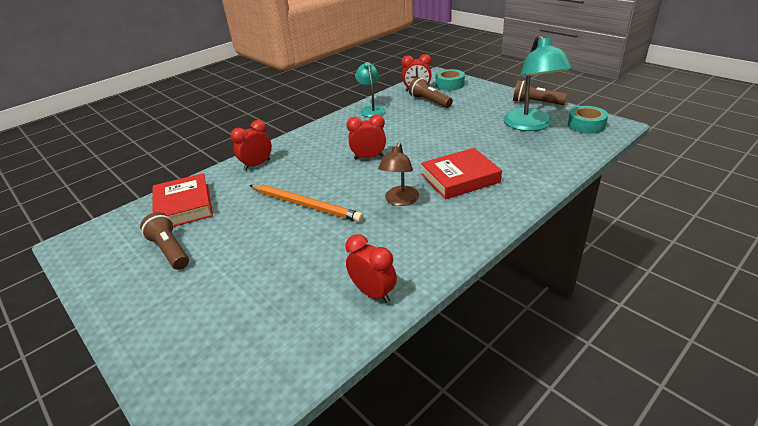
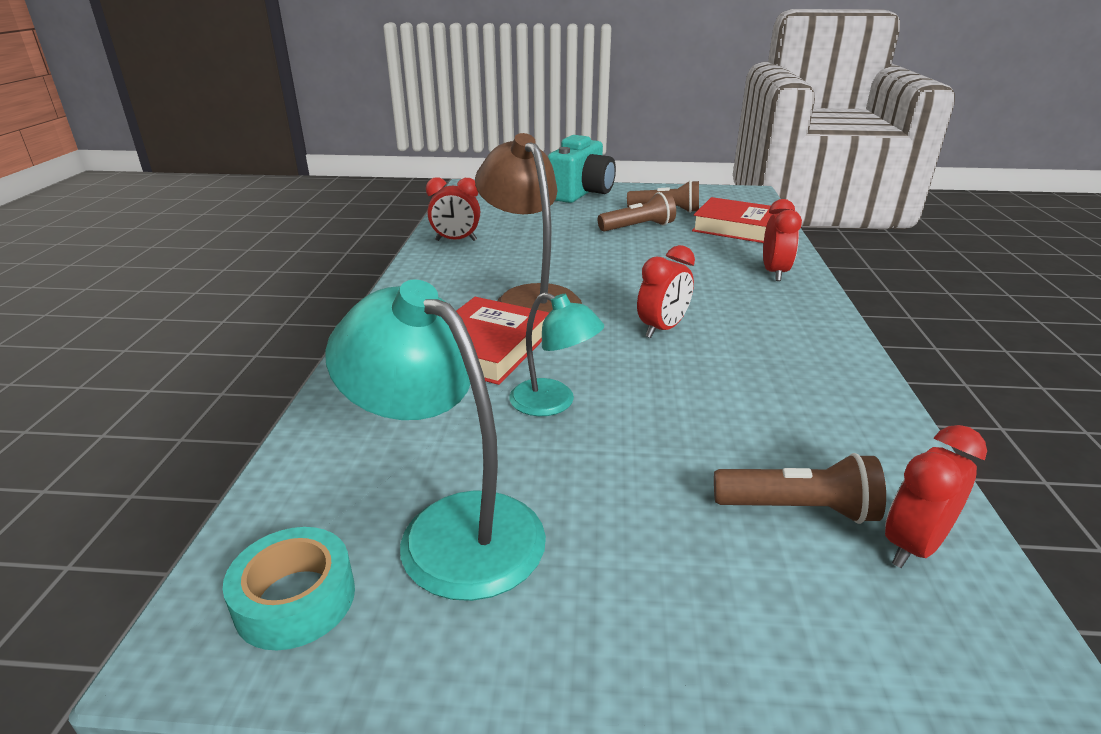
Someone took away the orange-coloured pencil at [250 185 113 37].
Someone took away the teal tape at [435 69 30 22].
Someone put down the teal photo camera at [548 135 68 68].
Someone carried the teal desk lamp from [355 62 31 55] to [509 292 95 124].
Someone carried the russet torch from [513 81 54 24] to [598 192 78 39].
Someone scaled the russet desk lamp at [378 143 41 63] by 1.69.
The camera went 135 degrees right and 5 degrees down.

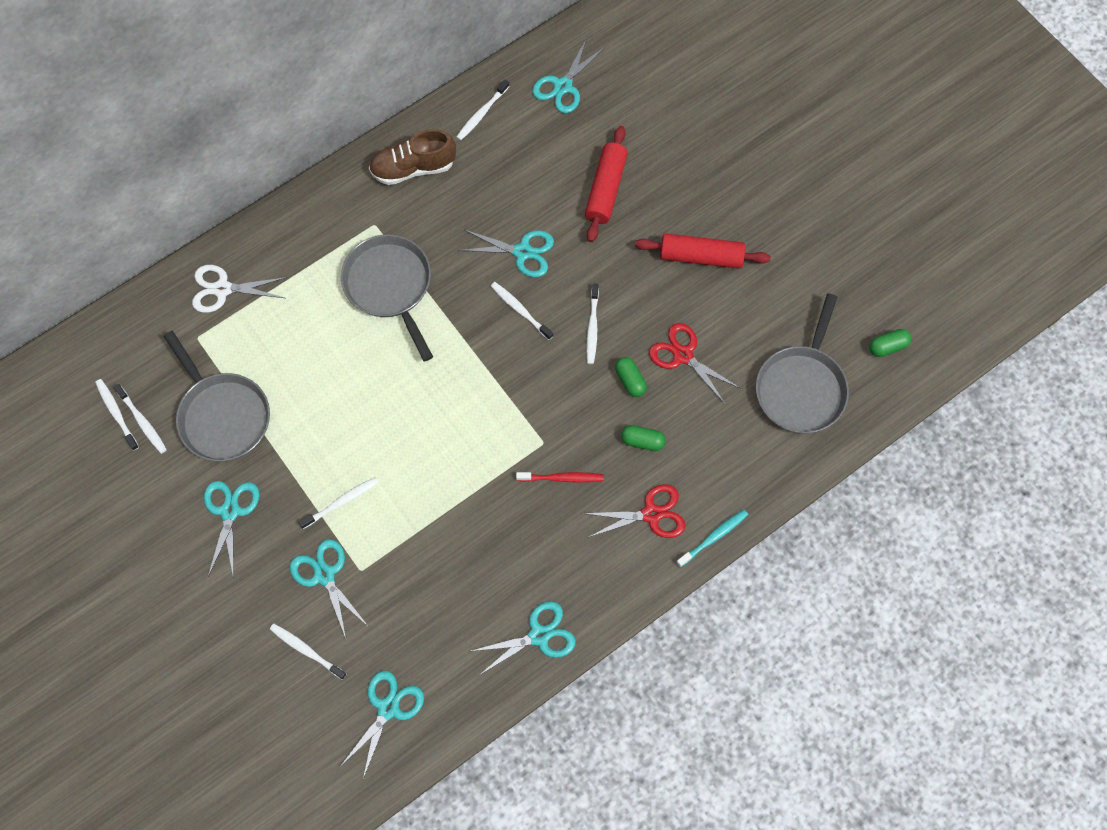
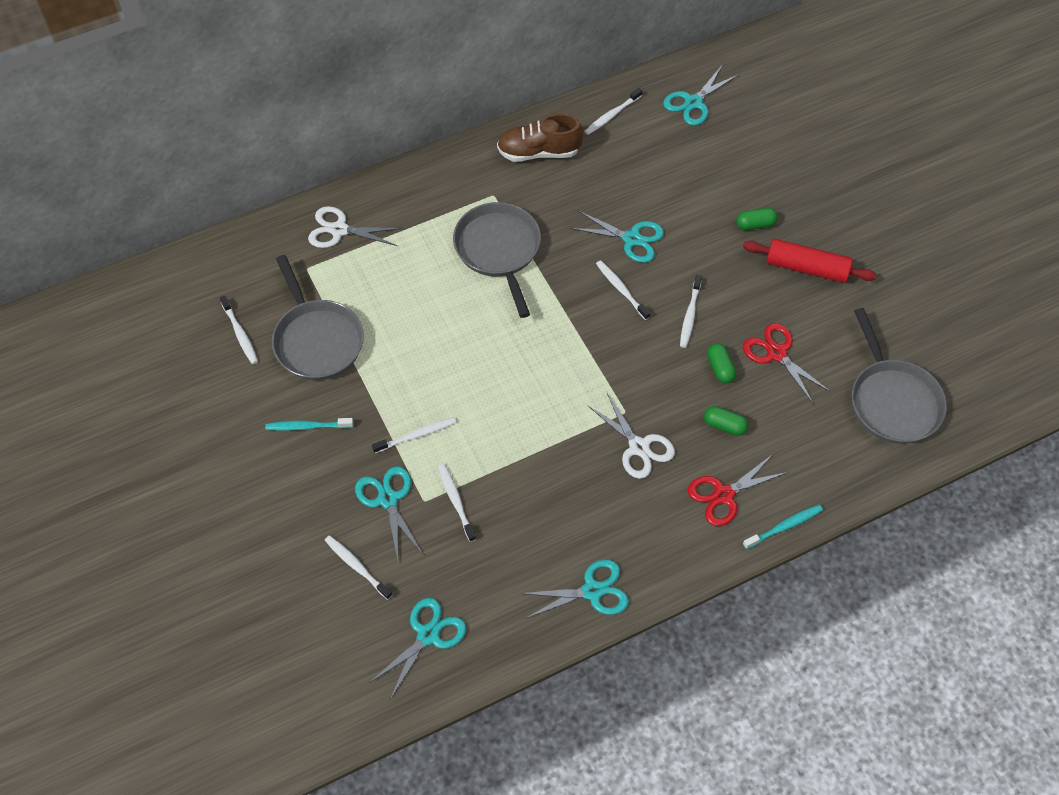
Someone took away the crimson dough roller at [585 126 43 116].
Someone carried the white toothbrush from [95 379 44 72] to [438 463 38 79].
Someone carried the emerald pill shape from [869 329 42 28] to [736 208 42 22].
Someone swapped the teal shears at [204 481 56 98] for the teal toothbrush at [265 418 88 13].
Someone swapped the crimson toothbrush at [516 472 88 11] for the white shears at [587 393 88 86].
Someone rotated the crimson shears at [583 484 102 54] by 150 degrees clockwise.
Someone rotated the ash-grey pan at [756 293 93 140] by 45 degrees counterclockwise.
The camera went 10 degrees right and 10 degrees down.

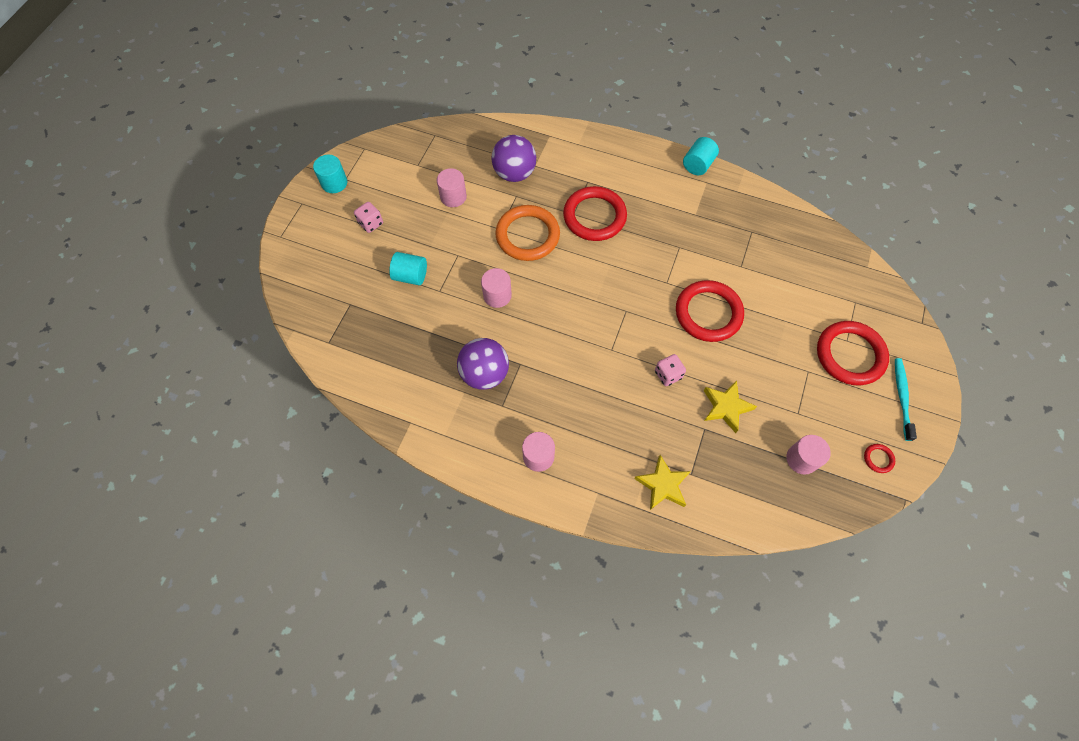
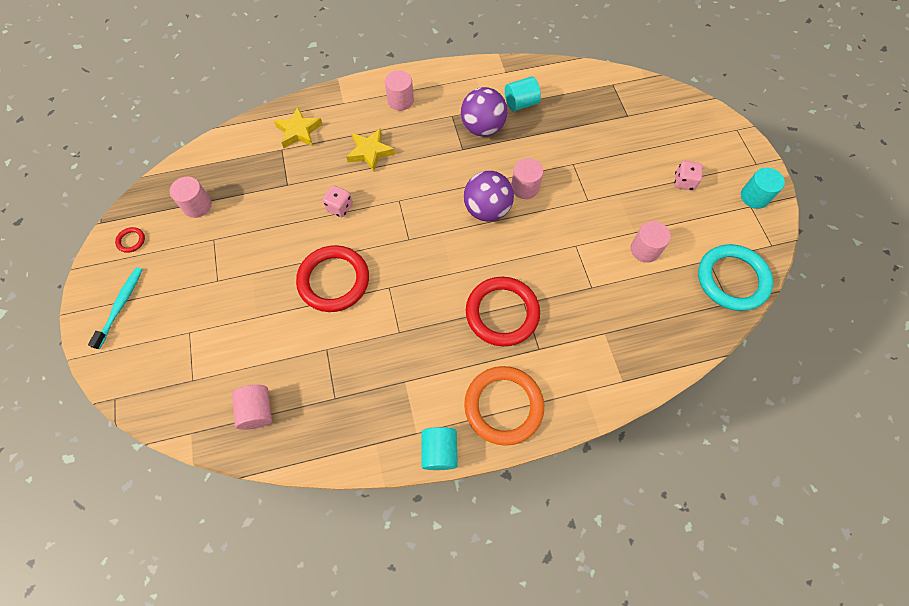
Someone took away the crimson ring at [817 321 72 64].
Someone put down the rosy cylinder at [232 385 40 45].
Someone put down the teal ring at [698 244 75 67].
Someone carried the teal cylinder from [389 252 38 33] to [505 77 36 35].
Someone carried the purple play ball from [491 135 45 47] to [463 171 51 51].
Someone carried the orange-coloured ring from [495 205 65 56] to [464 366 80 80].
Someone carried the golden star shape from [704 380 53 53] to [346 128 49 44].
Someone rotated the teal toothbrush at [895 358 22 83] by 135 degrees counterclockwise.
The camera went 145 degrees right and 0 degrees up.

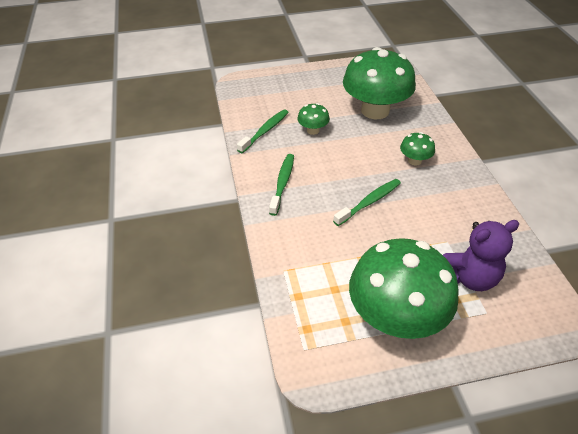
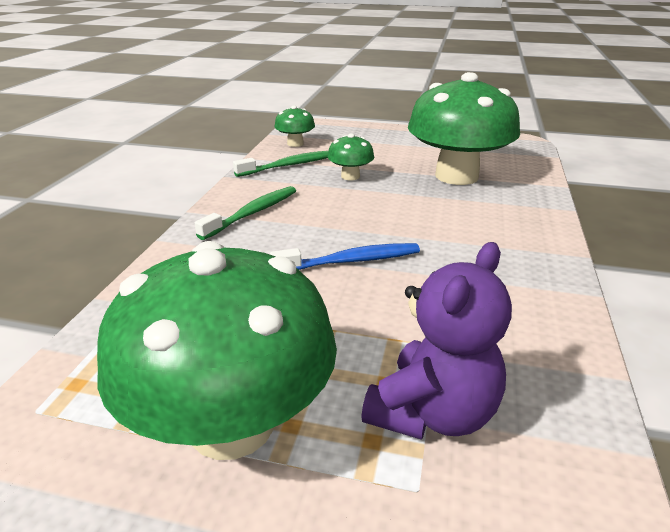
Someone carried the emerald fungus from [400 132 35 33] to [274 106 41 41].
Someone repainted the emerald toothbrush at [333 179 68 47], which became the royal blue toothbrush at [270 243 150 27].
Someone rotated the purple stuffed bear at [443 220 76 71] by 60 degrees counterclockwise.
The camera went 25 degrees right and 15 degrees down.

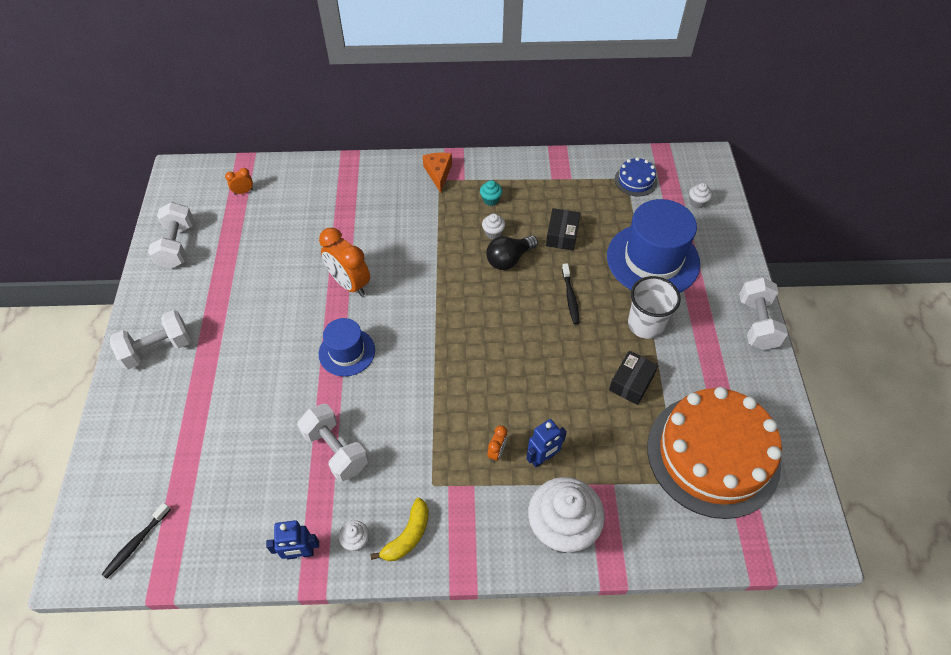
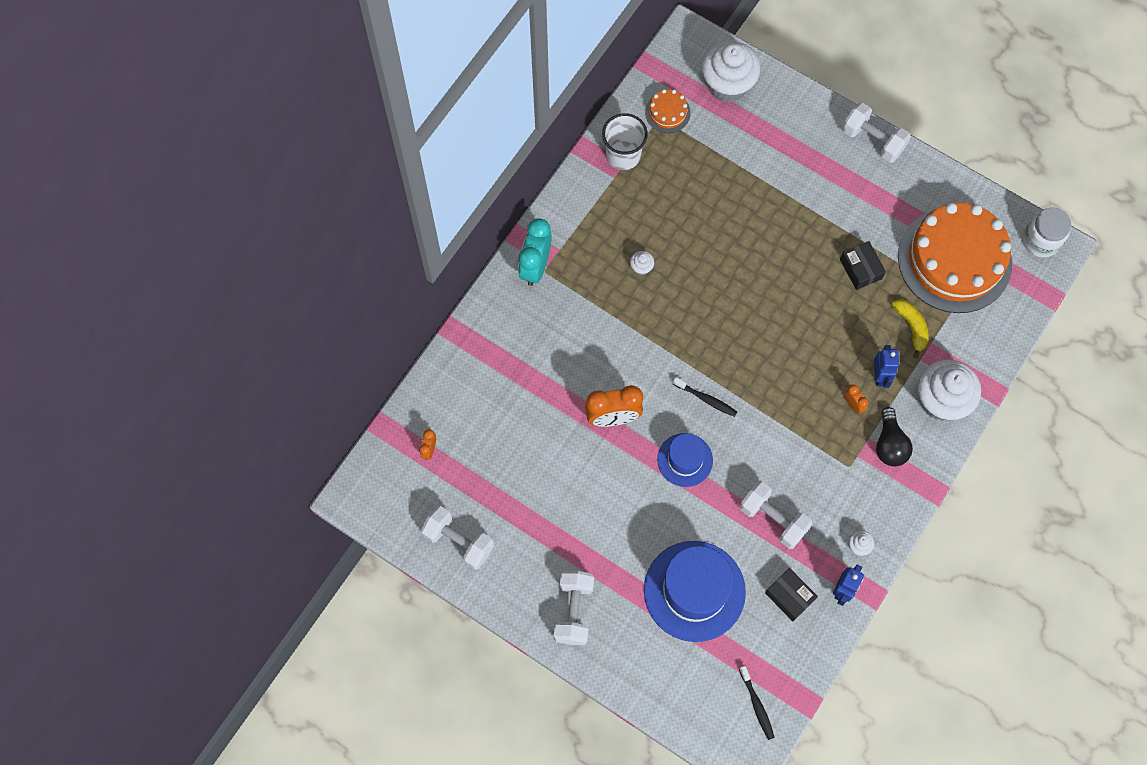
Someone took away the teal muffin at [480 180 22 26].
Someone put down the white preserve jar at [1023 208 48 50].
Someone carried the golden banana from [370 498 59 63] to [891 299 38 59].
Someone carried the black lightbulb from [486 235 52 35] to [876 407 37 60].
Someone carried the black package from [546 208 34 43] to [765 568 53 53].
Someone carried the black toothbrush from [562 263 18 61] to [673 377 64 40].
Someone carried the royal blue tall hat from [607 199 93 94] to [644 541 102 101].
Someone carried the white cup from [628 276 53 63] to [602 113 46 57].
Someone swapped the orange-coloured piece of cheese at [423 153 29 40] for the teal alarm clock at [518 218 34 68].
Someone repainted the royal blue cake at [615 157 43 39], which became the orange-coloured cake at [645 89 46 44].
Someone rotated the white free weight at [297 404 71 78] by 45 degrees clockwise.
Someone scaled the white muffin at [689 183 23 25] by 2.47.
The camera went 55 degrees left and 15 degrees up.

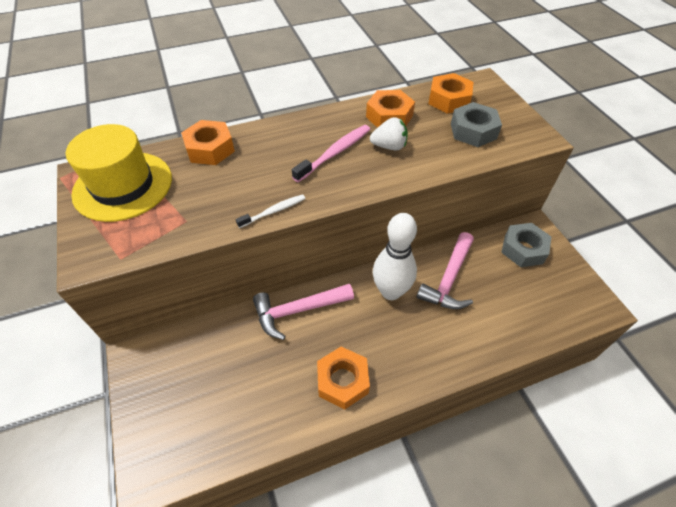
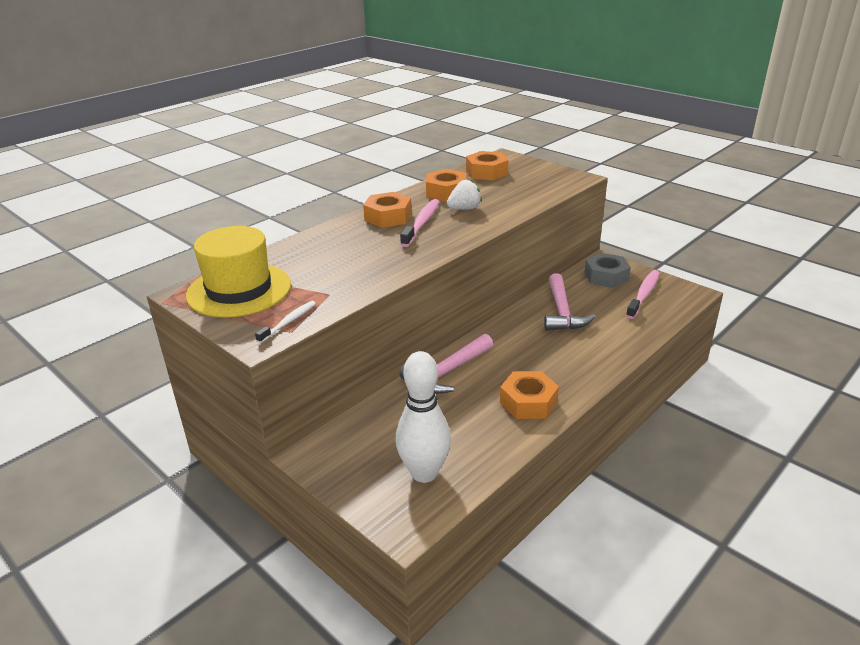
Someone took away the ash-grey hexagon nut at [451 102 51 45].
Someone put down the rosy toothbrush at [626 270 34 49].
Someone carried the orange-coloured hexagon nut from [181 120 54 45] to [363 192 49 36].
Someone carried the white toothbrush from [236 194 69 34] to [255 301 61 42].
Someone carried the white tenpin from [373 213 44 87] to [396 351 55 132].
The camera went 25 degrees left and 20 degrees down.

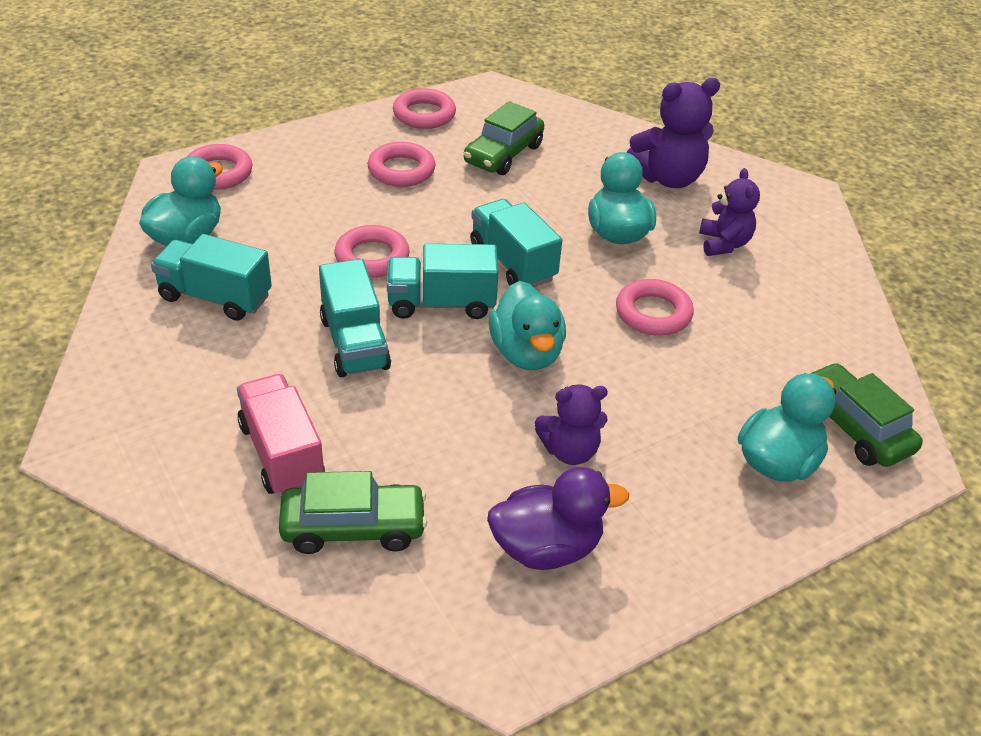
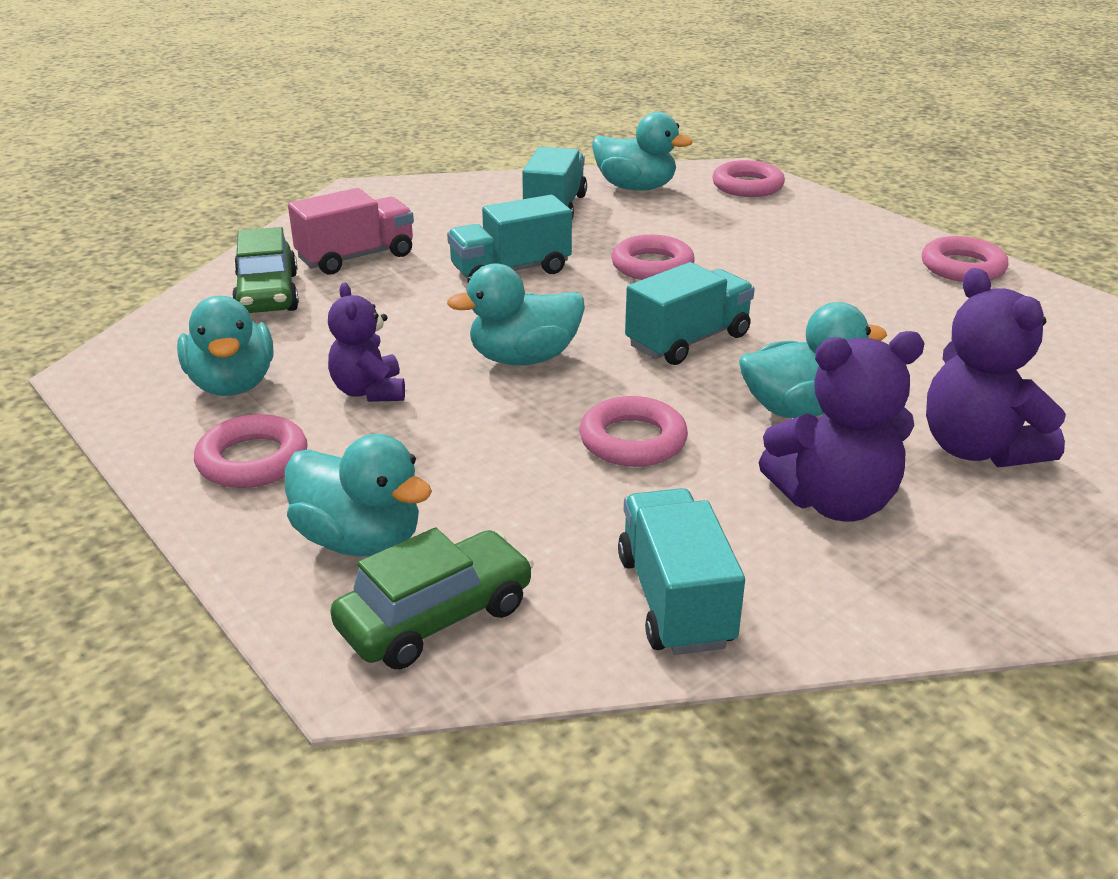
Someone took away the emerald car at [463 101 81 74].
Someone carried the rosy ring from [368 142 67 45] to [194 414 114 74].
Someone carried the teal lorry from [387 244 112 75] to [618 488 127 167].
Someone repainted the purple rubber duck at [487 467 142 103], which became the teal rubber duck at [177 296 96 100].
Someone scaled the purple stuffed bear at [699 168 61 88] by 1.55.
The camera went 85 degrees right and 10 degrees down.

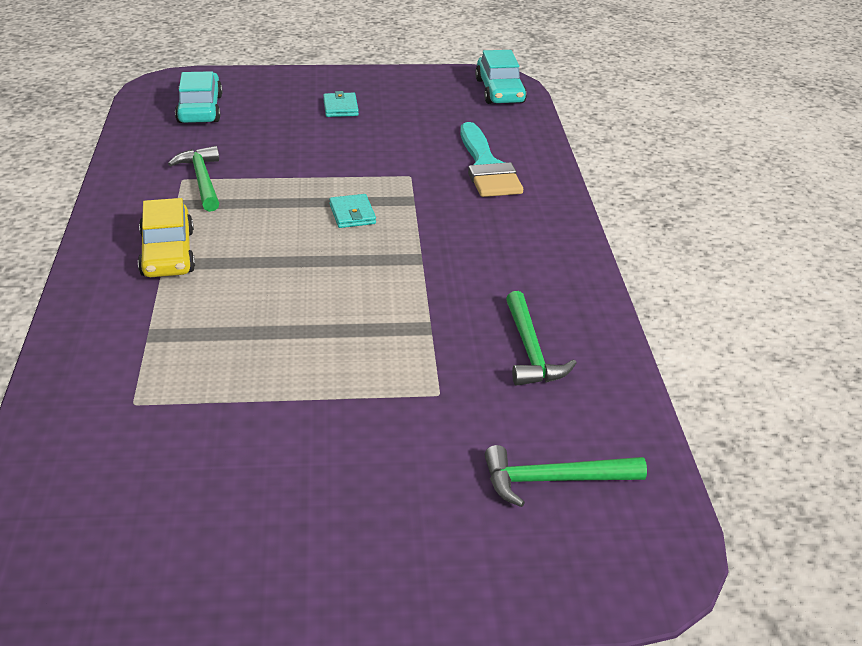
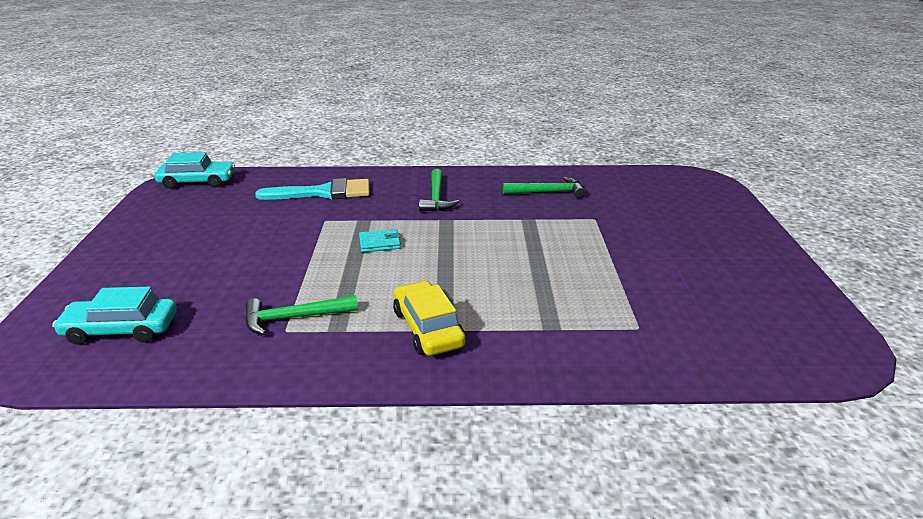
Someone took away the teal billfold at [323 91 36 26].
Someone carried the emerald hammer from [484 445 163 62] to [419 169 40 43].
Someone rotated the golden car at [138 198 57 79] by 105 degrees counterclockwise.
The camera went 85 degrees left and 5 degrees down.

